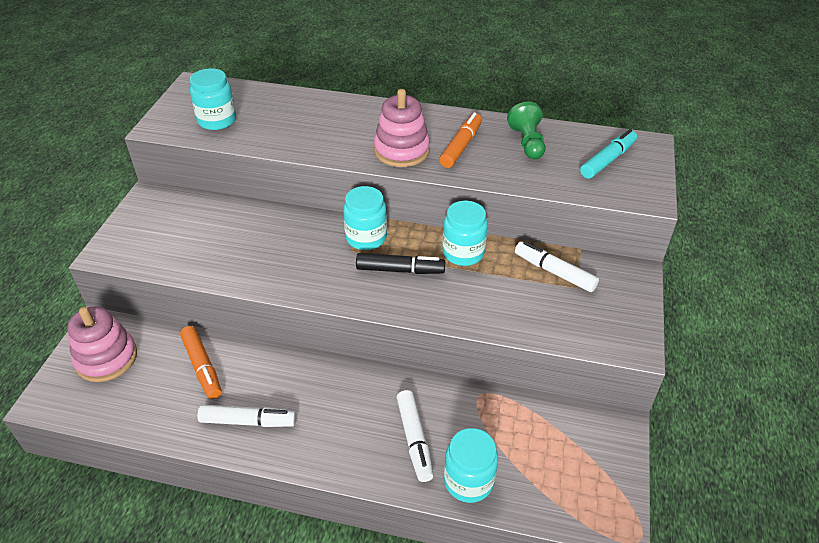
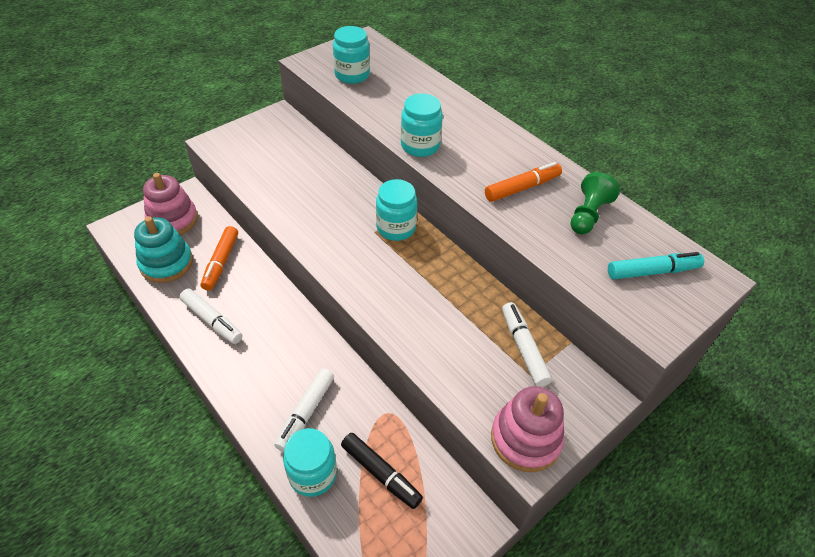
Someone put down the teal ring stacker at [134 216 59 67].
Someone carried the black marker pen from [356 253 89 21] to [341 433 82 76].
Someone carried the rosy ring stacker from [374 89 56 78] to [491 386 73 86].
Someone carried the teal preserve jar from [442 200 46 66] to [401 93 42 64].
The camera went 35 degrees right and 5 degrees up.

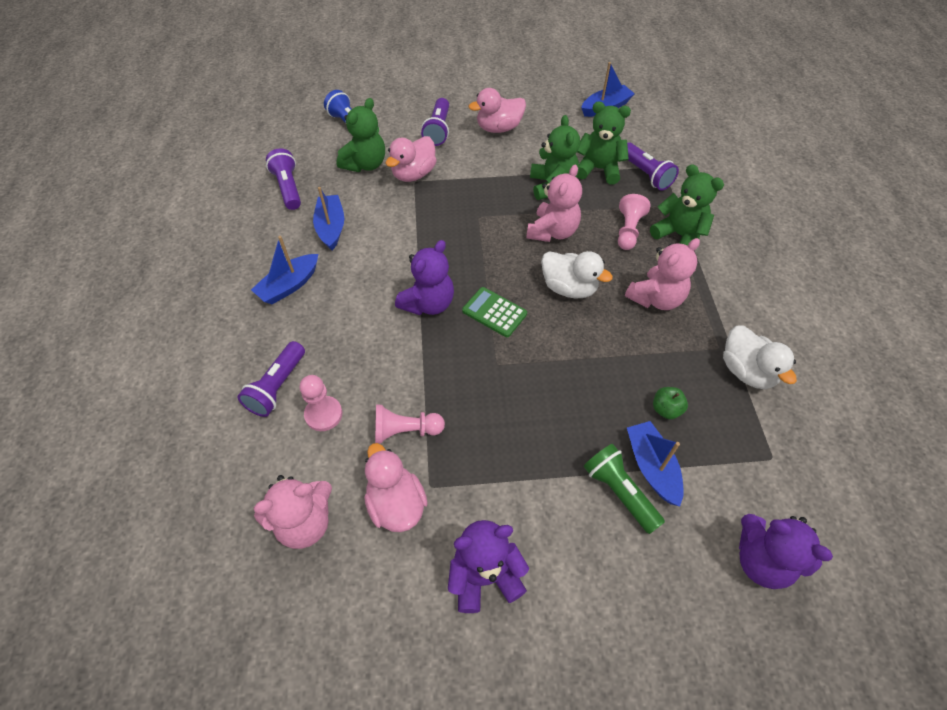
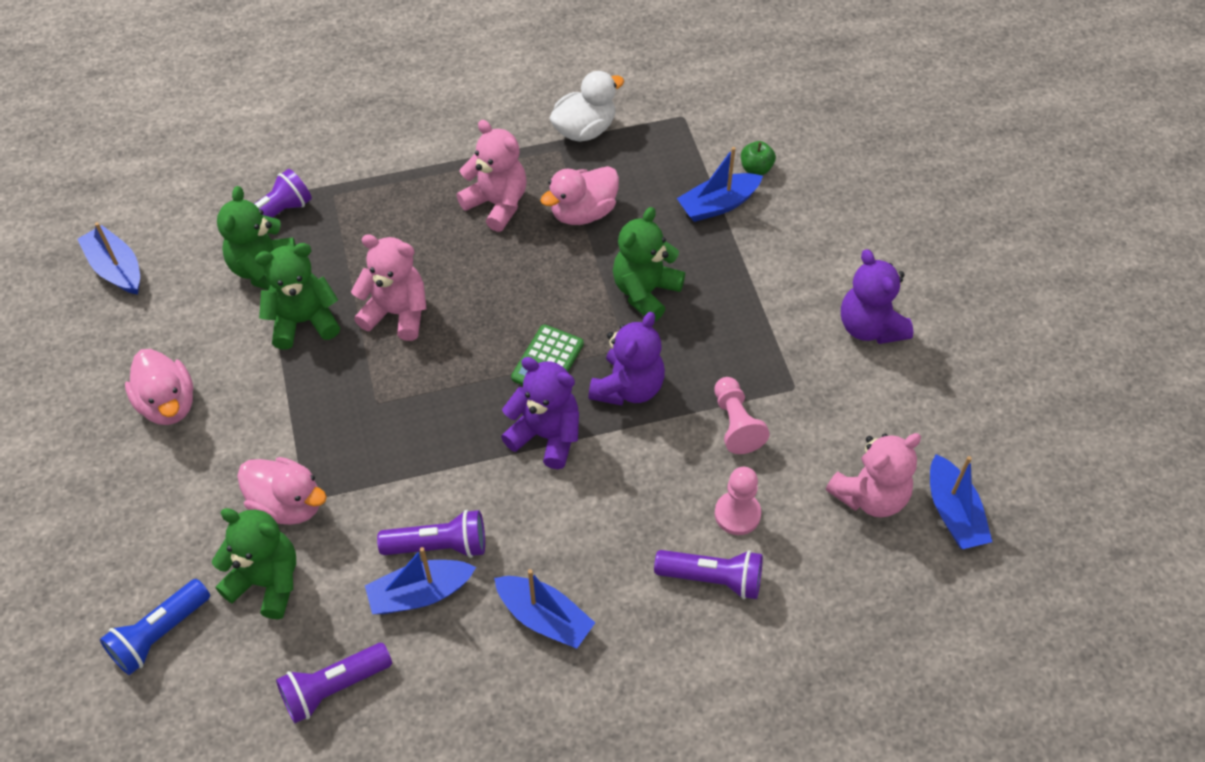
Someone took away the white rubber duck at [541 251 72 48].
Someone took away the emerald torch at [584 444 81 90].
Someone took away the rosy chess pawn at [618 194 33 56].
Someone put down the royal blue sailboat at [930 454 62 95].
Someone carried the rosy rubber duck from [364 443 64 89] to [540 166 79 59].
Someone carried the purple torch from [421 98 28 48] to [377 510 108 48].
Someone carried the emerald stuffed bear from [650 164 74 82] to [613 207 72 114].
Someone carried the emerald apple fruit from [653 387 35 32] to [741 141 35 34].
Someone carried the purple stuffed bear from [739 514 94 75] to [588 312 77 93].
Someone rotated the rosy stuffed bear at [254 475 78 74] by 90 degrees clockwise.
The camera went 100 degrees left and 0 degrees up.

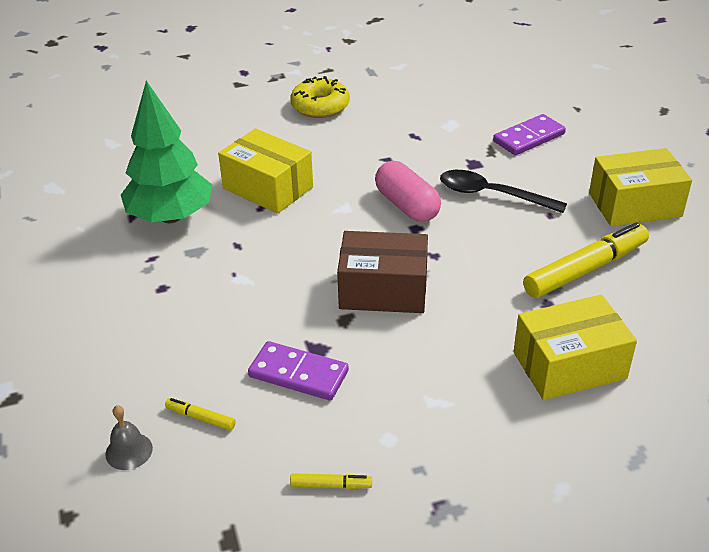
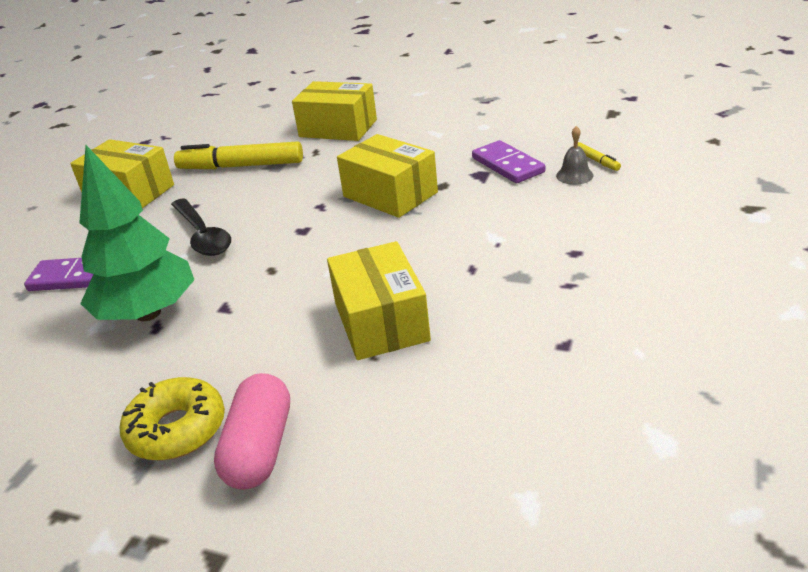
Someone took away the golden marker pen at [290 473 82 16].
Someone carried the ash-grey school bell from [105 405 48 65] to [556 126 37 59].
Someone carried the emerald toy tree from [121 81 91 142] to [79 145 115 176].
Someone carried the rosy pill shape from [375 161 66 61] to [214 373 76 117].
Someone repainted the russet package at [337 231 91 82], which became the golden package at [337 134 101 84].
The camera went 140 degrees left and 5 degrees down.

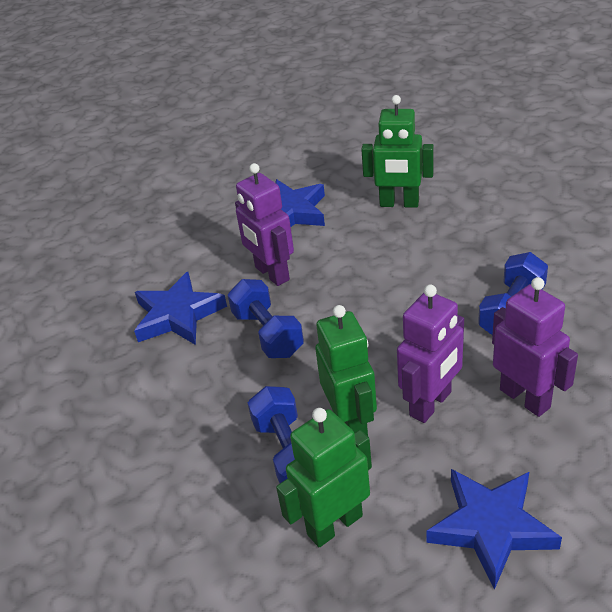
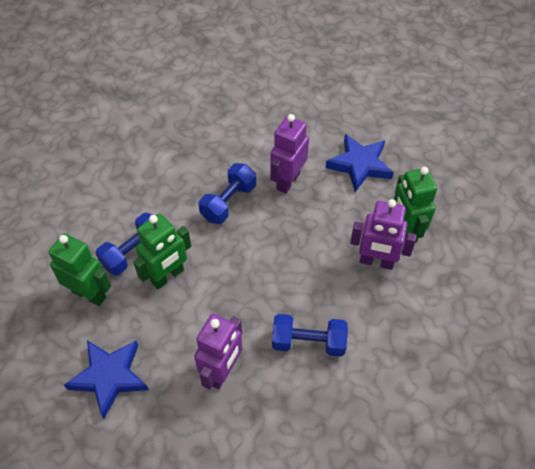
Someone took away the royal blue star shape at [134 272 93 73].
Someone carried the purple robot figure from [397 284 67 139] to [350 199 67 71].
The camera went 60 degrees right and 15 degrees up.

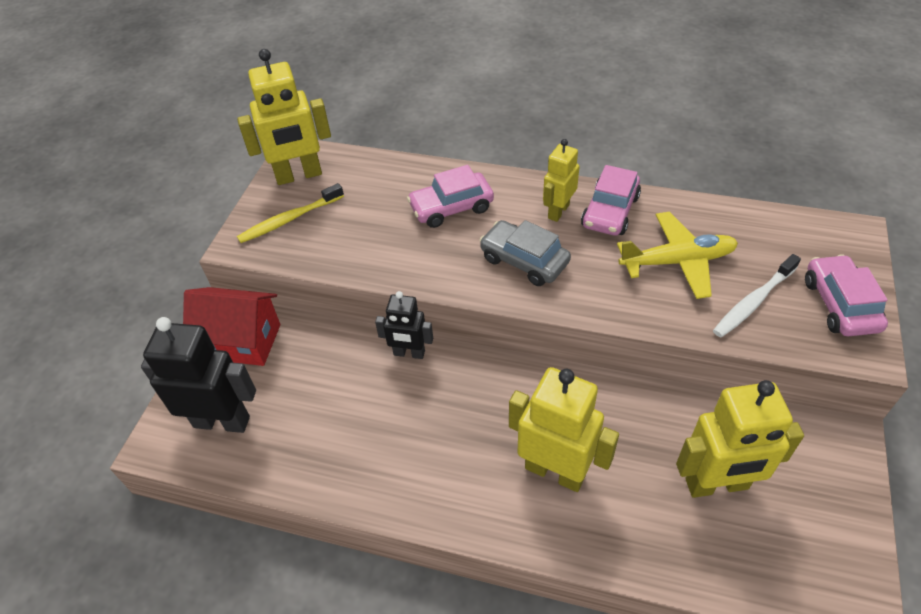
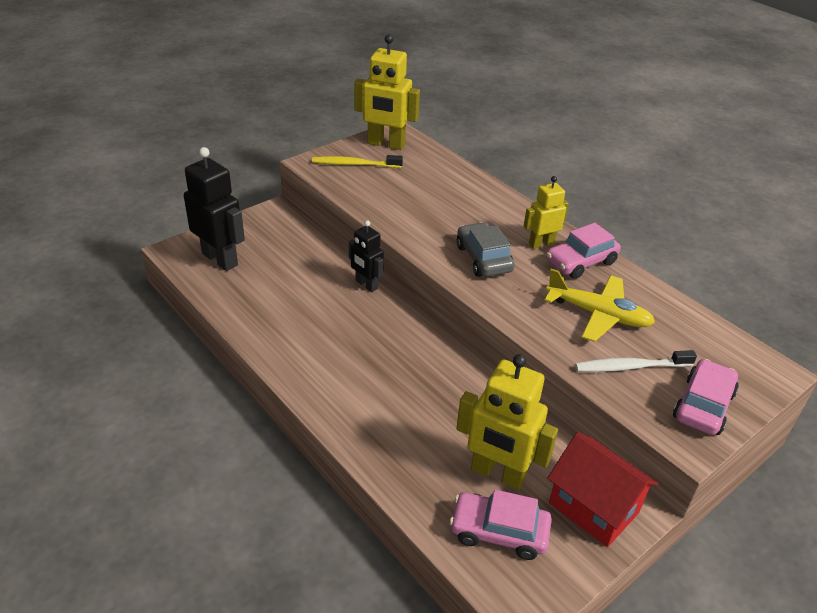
Someone took away the golden robot figure at [509 367 110 125].
Someone carried the crimson cottage from [183 287 97 79] to [547 432 111 115].
Someone carried the rosy car from [407 165 87 63] to [450 490 102 70].
The camera went 30 degrees right and 10 degrees down.

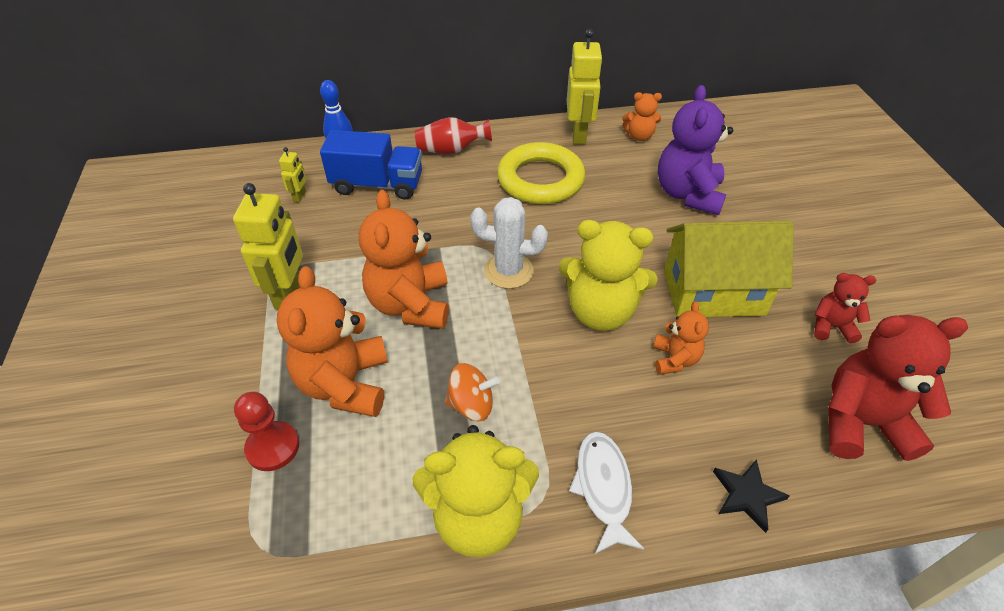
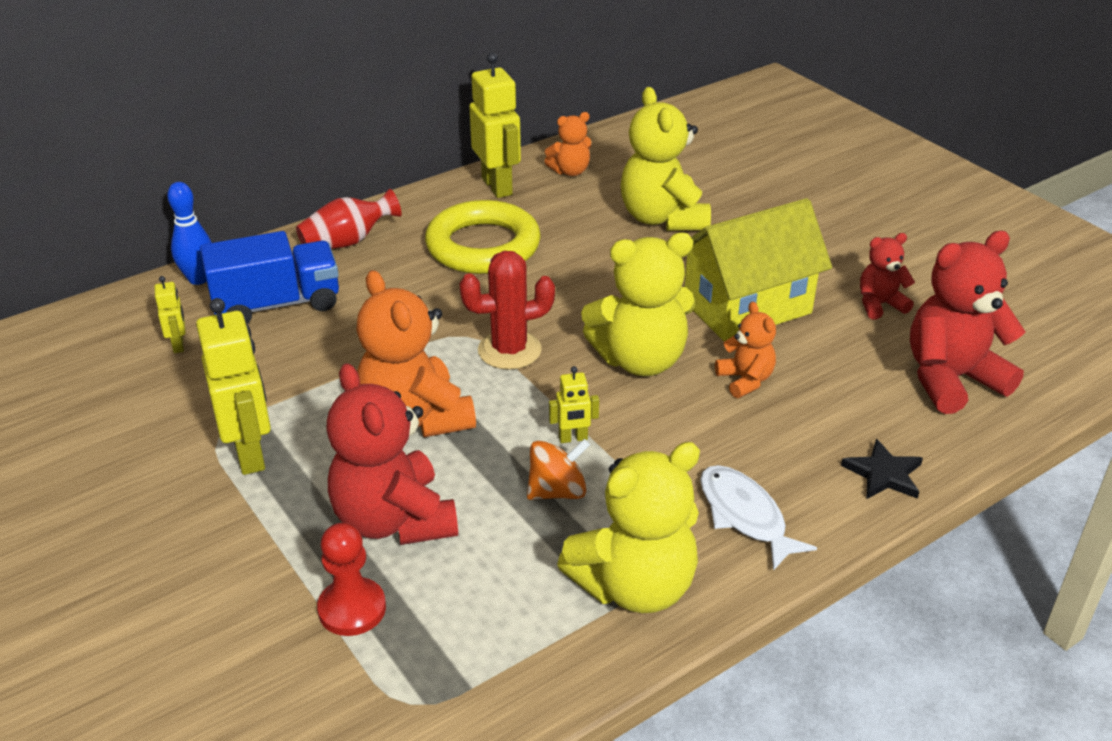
Someone put down the golden robot figure at [549 366 50 77].
Someone repainted the orange-coloured stuffed bear at [277 266 111 151], which became the crimson stuffed bear at [326 363 132 182].
Someone repainted the white prickly plant at [470 197 78 92], which became the crimson prickly plant at [459 251 96 119].
Someone repainted the purple stuffed bear at [658 85 75 130], which became the golden stuffed bear at [621 87 90 144].
The camera went 25 degrees left and 10 degrees down.

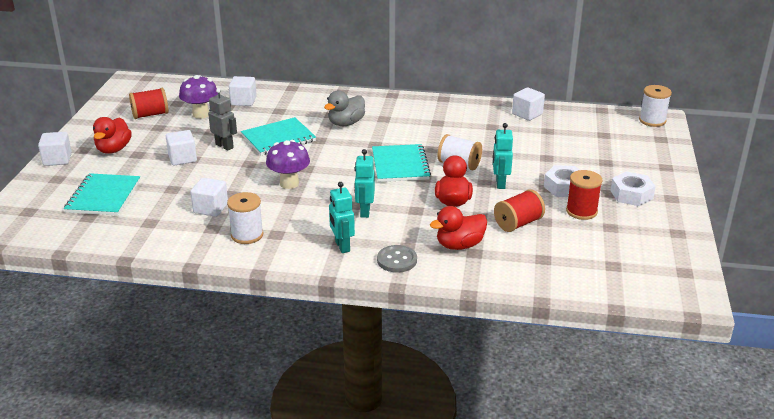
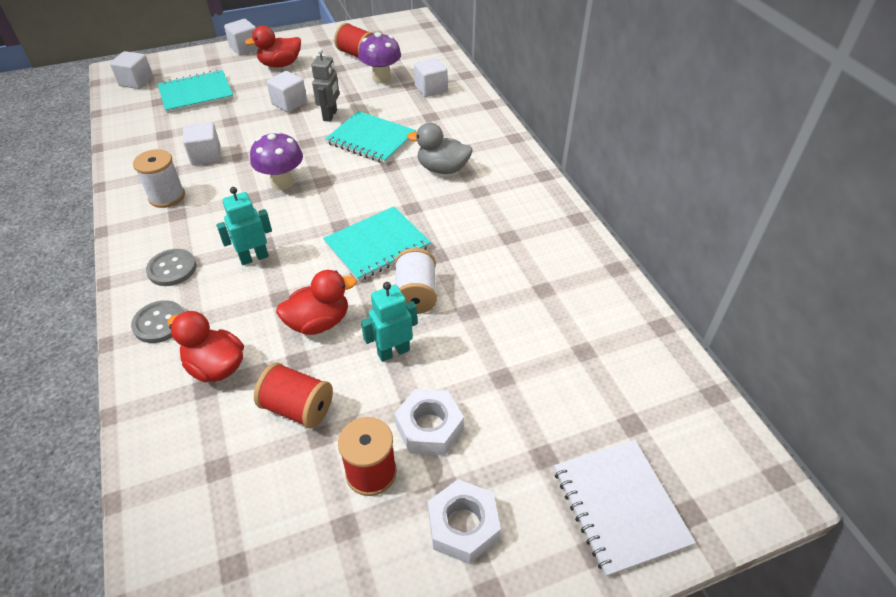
Someone took away the white spool at [639 85 33 42].
Someone put down the white notebook at [554 440 142 137].
Someone carried the white solid cube from [512 87 33 34] to [110 51 43 38].
Someone swapped the teal robot figure at [329 182 26 71] for the ash-grey shirt button at [146 249 50 37].
The camera went 60 degrees right and 15 degrees up.

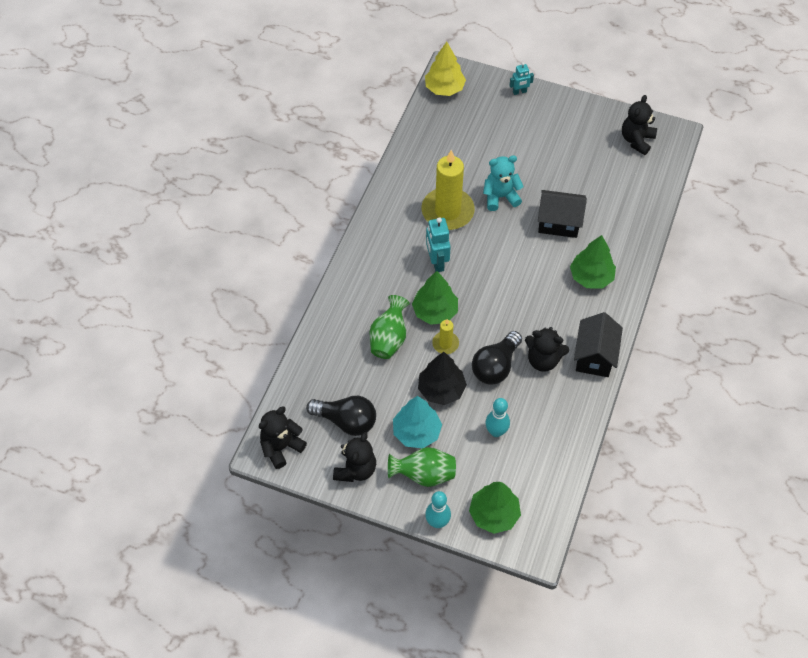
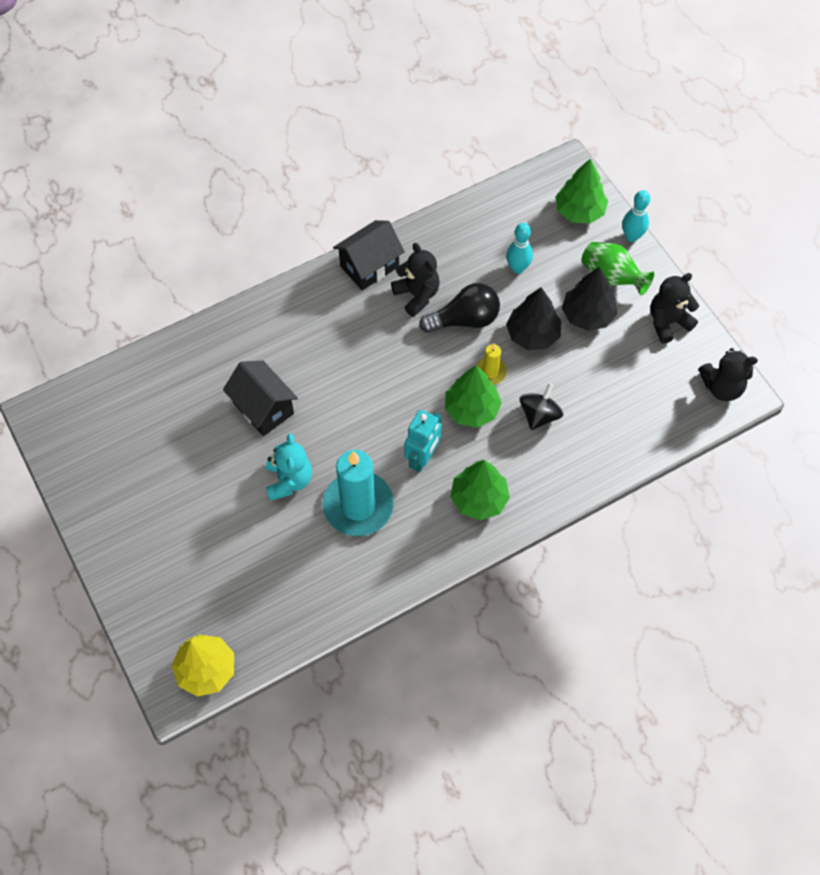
Someone took away the black lightbulb at [306 396 70 40].
Someone took away the teal robot figure at [509 62 25 33].
Someone took away the black stuffed bear at [622 95 35 60].
Someone carried the emerald toy tree from [570 235 46 54] to [450 460 60 60].
Someone swapped the emerald tall vase at [370 295 40 64] for the black toy top at [520 383 43 47].
Someone repainted the teal toy tree at [393 396 49 52], which became the black toy tree at [562 267 55 64].
Someone repainted the golden pillar candle at [422 150 53 80], which became the teal pillar candle at [322 450 72 86].
Someone rotated the teal stuffed bear at [483 155 41 56] by 120 degrees counterclockwise.
The camera went 140 degrees left and 5 degrees up.

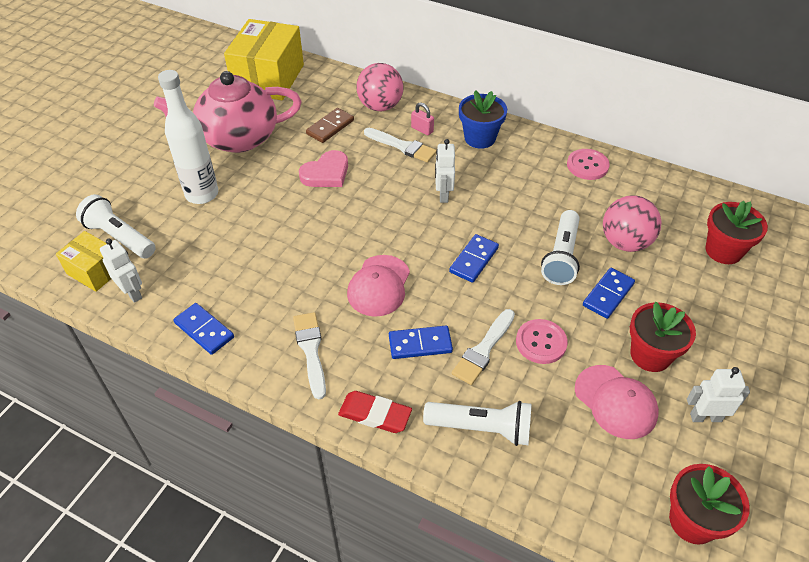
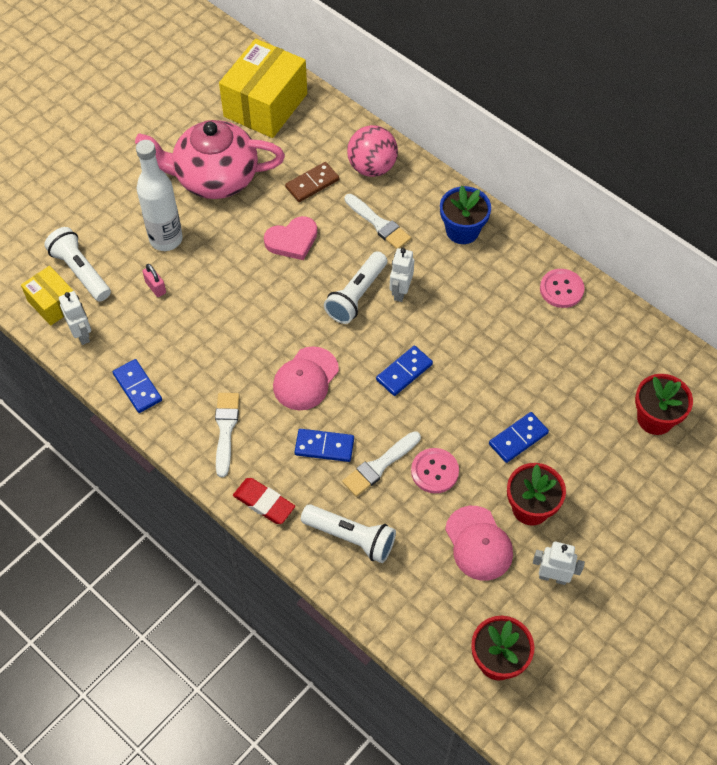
Someone took away the rosy play ball at [603 195 59 57].
Someone carried the rosy padlock from [411 102 23 34] to [143 264 23 33].
Someone carried the white torch from [541 210 39 75] to [324 251 63 73].
The camera went 15 degrees right and 10 degrees up.

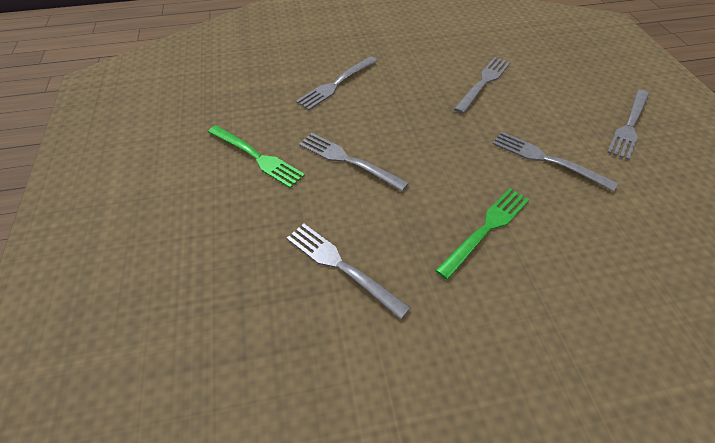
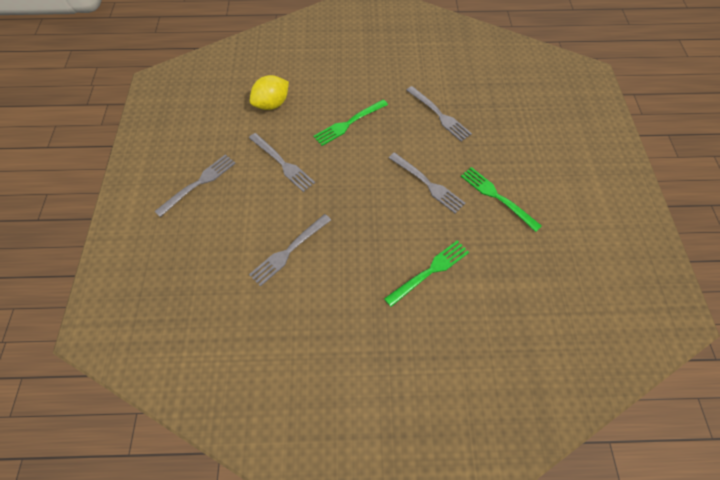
Someone put down the golden citrus fruit at [250 75 39 35].
Someone repainted the ash-grey table fork at [296 56 81 54], which became the emerald table fork at [384 240 85 67].
The camera went 170 degrees left and 10 degrees up.

